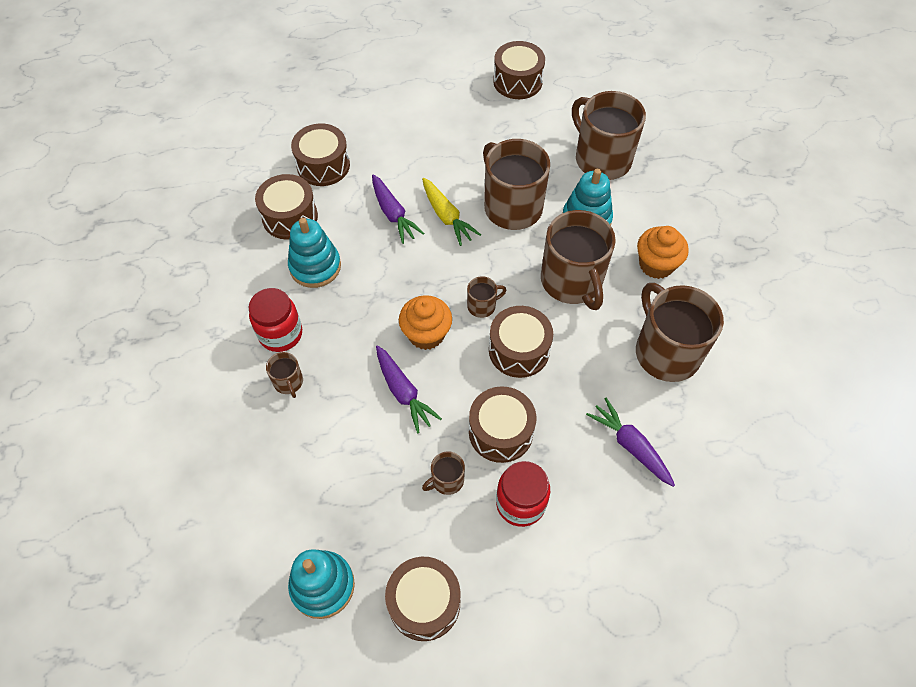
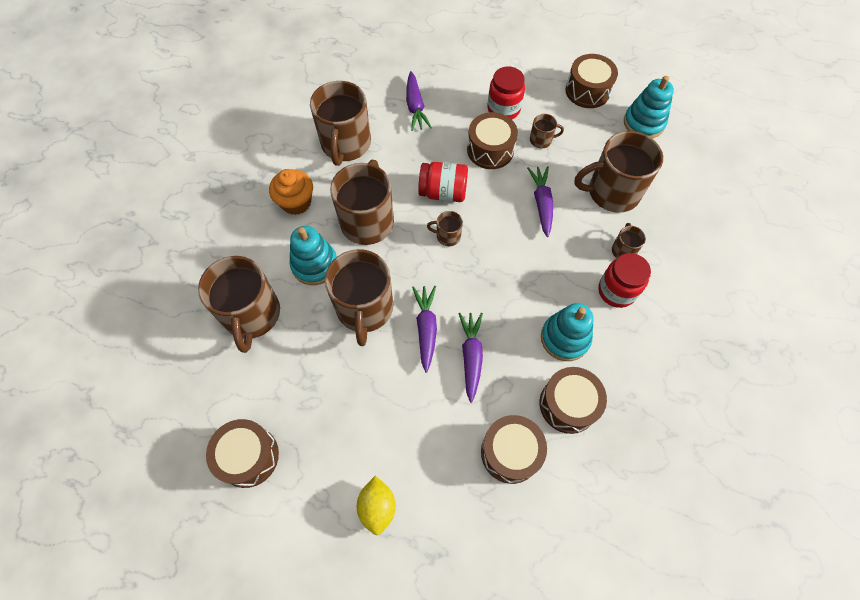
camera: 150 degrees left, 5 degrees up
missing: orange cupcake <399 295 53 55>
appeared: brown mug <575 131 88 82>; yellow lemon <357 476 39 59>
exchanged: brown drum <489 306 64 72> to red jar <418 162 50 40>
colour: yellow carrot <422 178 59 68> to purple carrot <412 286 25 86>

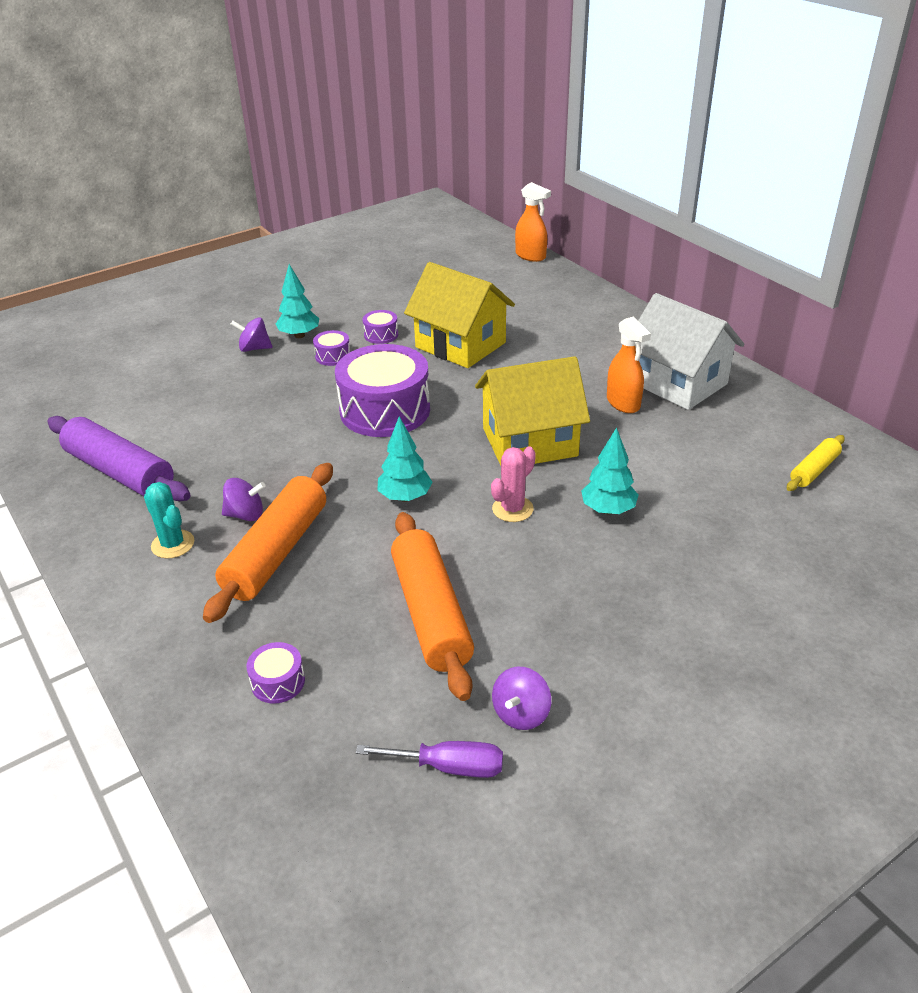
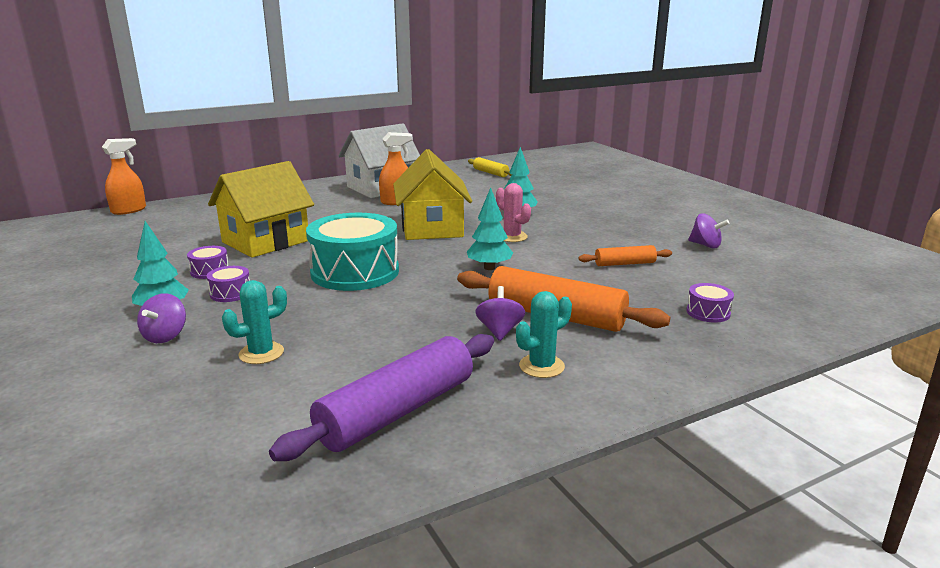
camera: 85 degrees left, 15 degrees down
missing: purple screwdriver <356 741 147 37>
appeared: turquoise cactus <222 280 65 84>
colour: purple drum <335 344 95 93> to turquoise drum <306 213 93 78>
size: orange rolling pin <391 512 83 189> = <578 245 94 21> x0.51

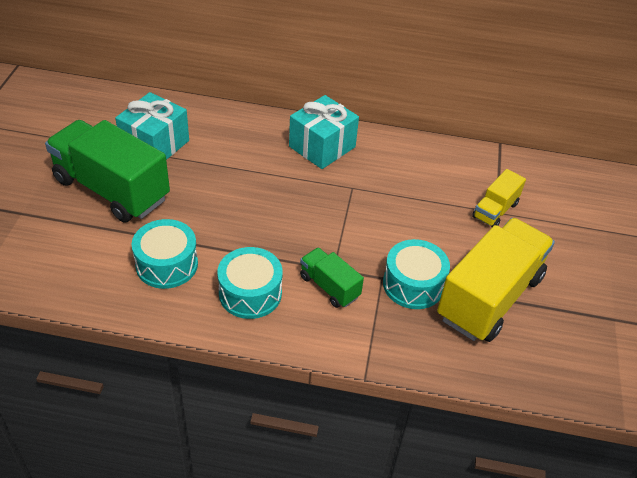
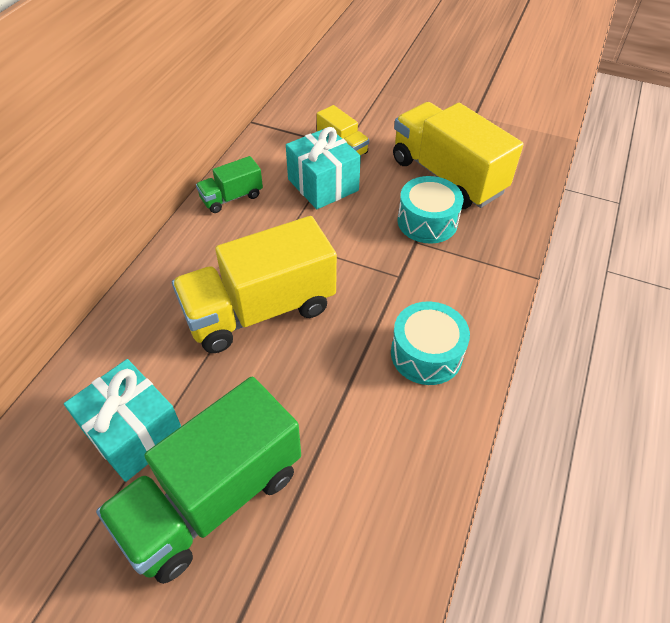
camera: 75 degrees left, 5 degrees up
missing: turquoise drum <132 219 66 70>
appeared: yellow truck <172 216 165 137>
relocated: turquoise gift <289 95 70 74> to <286 127 75 82>; green truck <300 248 64 60> to <196 156 67 57>

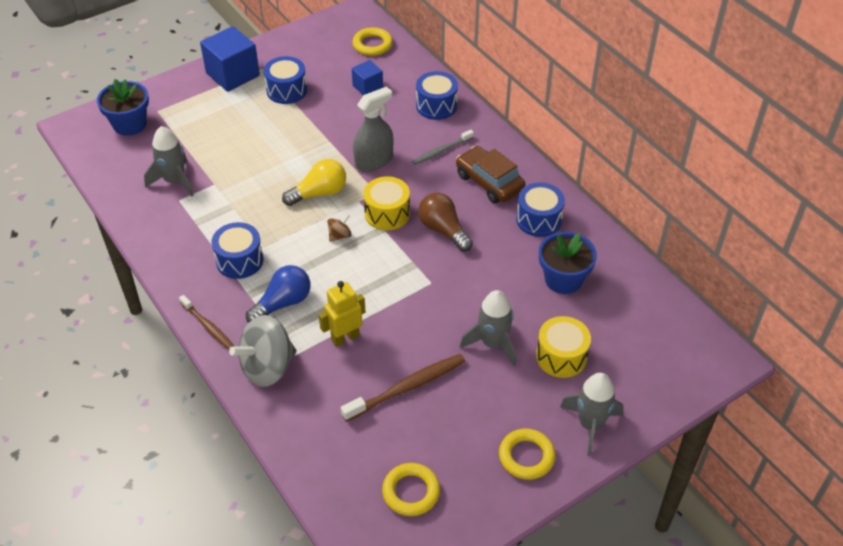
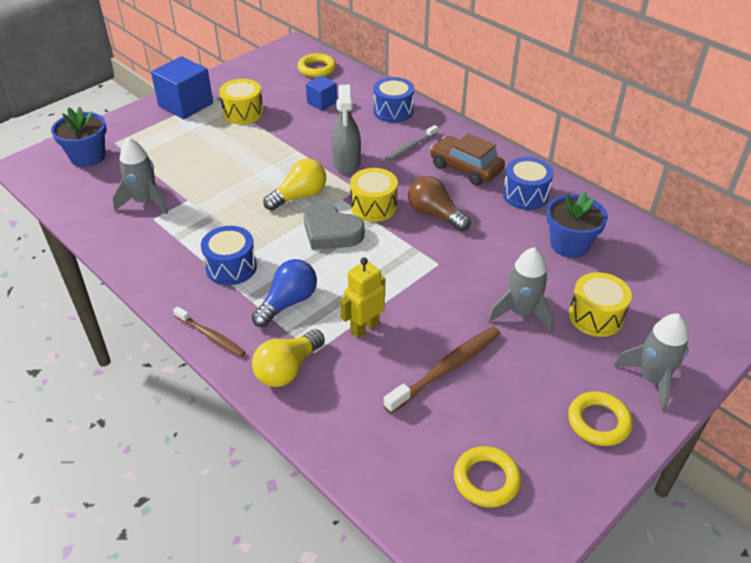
camera: 10 degrees left, 5 degrees down
exchanged: brown spinning top <327 214 25 28> to grey heart <304 203 60 47>; grey spinning top <229 315 67 72> to yellow light bulb <252 329 73 58>
colour: blue drum <264 56 43 48> to yellow drum <219 79 45 45>
spun: grey spray bottle <353 86 40 86> = <331 85 30 89> 135 degrees clockwise

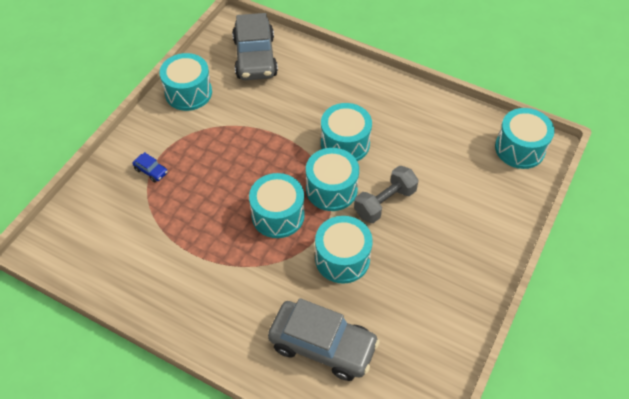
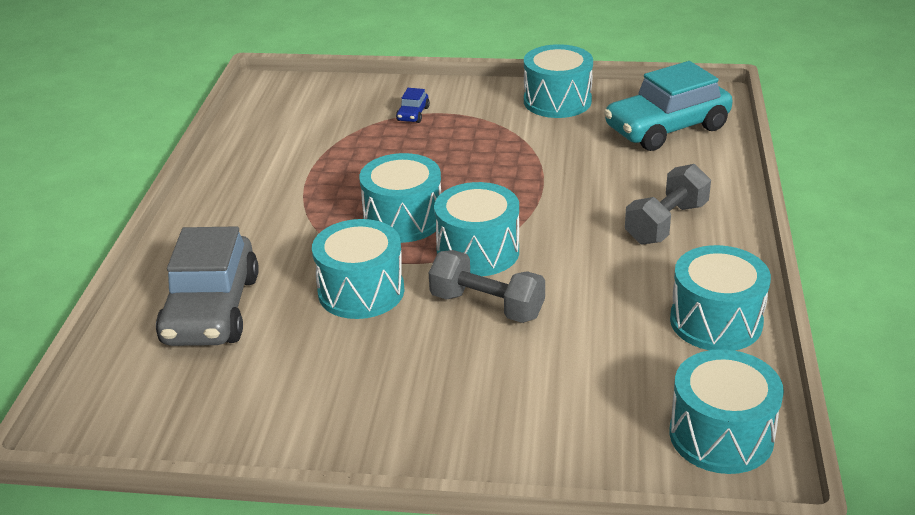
camera: 70 degrees right, 20 degrees down
appeared: grey dumbbell <625 164 86 81>
relocated: turquoise drum <321 103 51 58> to <670 245 101 106>
colour: grey car <232 13 46 67> to turquoise car <604 61 129 90>

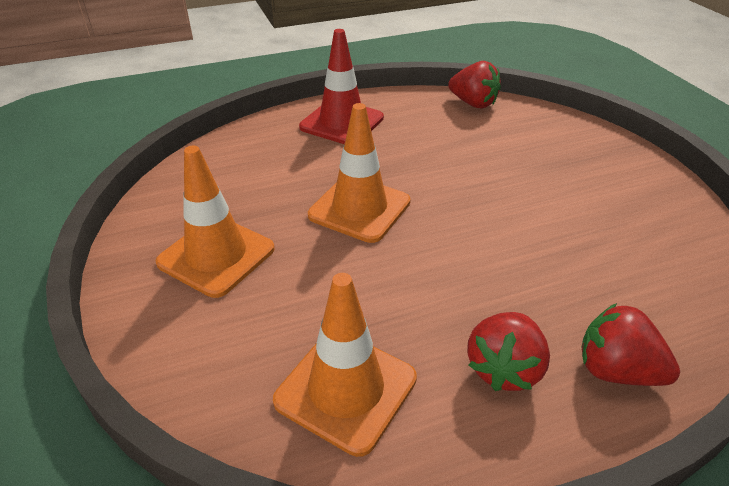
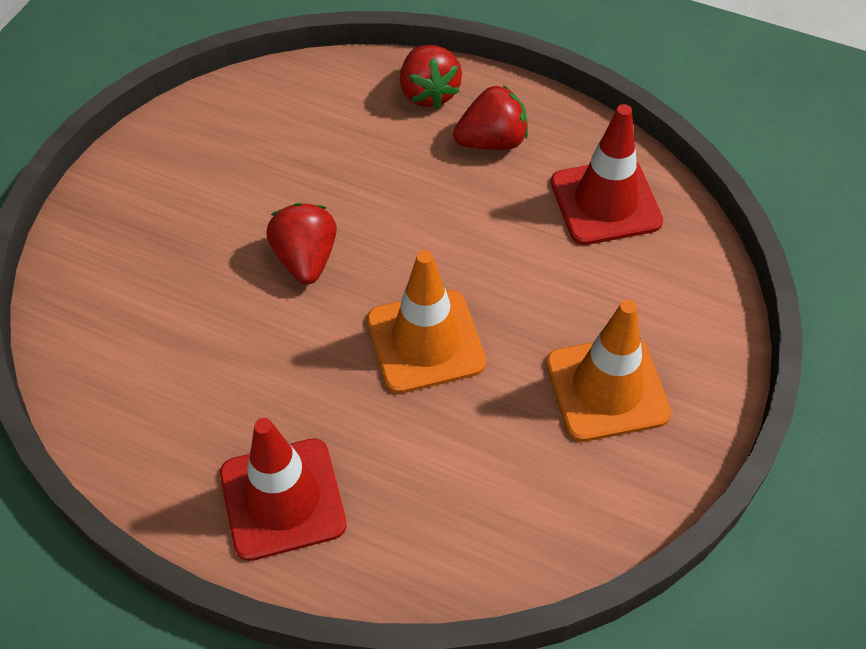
camera: 135 degrees left, 15 degrees up
relocated: red strawberry <448 61 53 48> to <266 203 71 81>
colour: orange traffic cone <273 273 144 184> to red traffic cone <551 104 112 141>

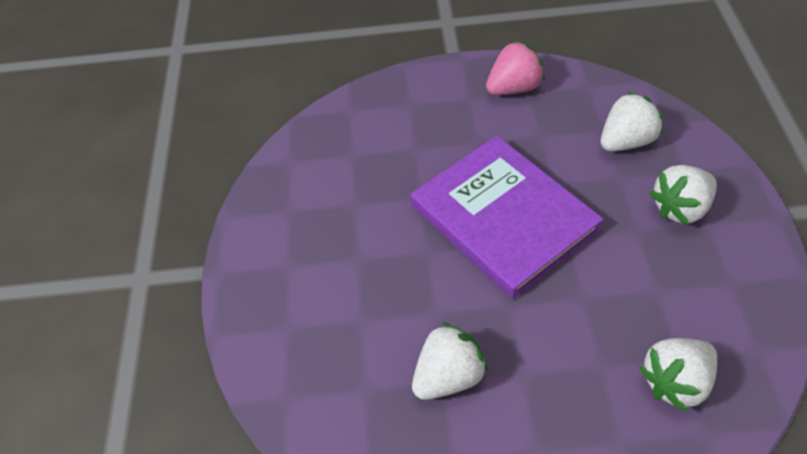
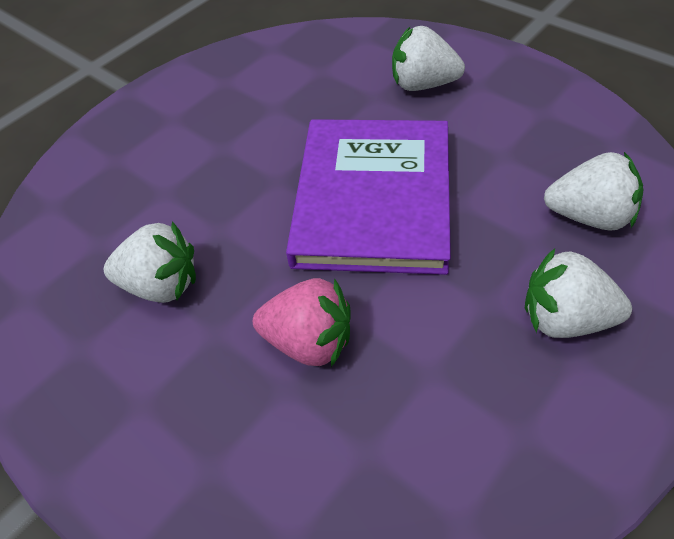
camera: 45 degrees right, 0 degrees up
relocated: pink strawberry <486 41 59 54> to <253 278 98 89>; white strawberry <639 338 78 74> to <392 26 73 65>

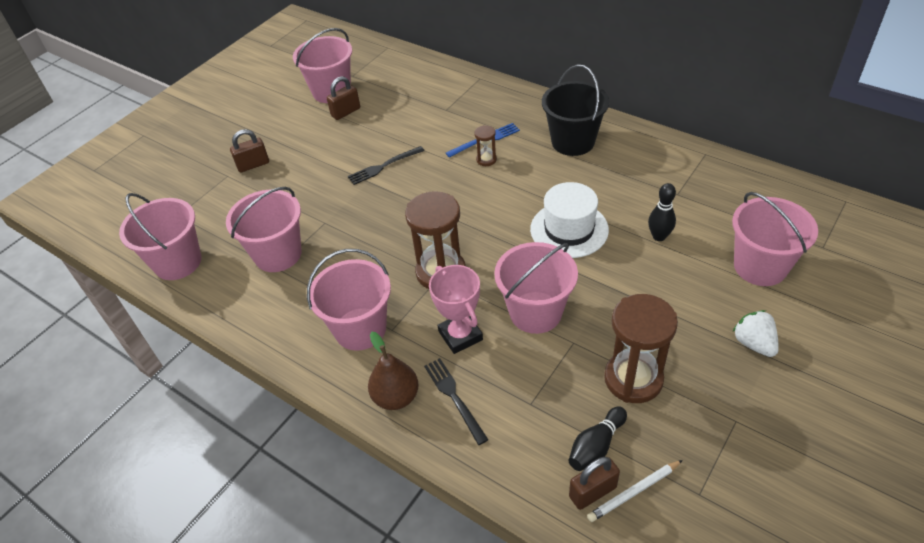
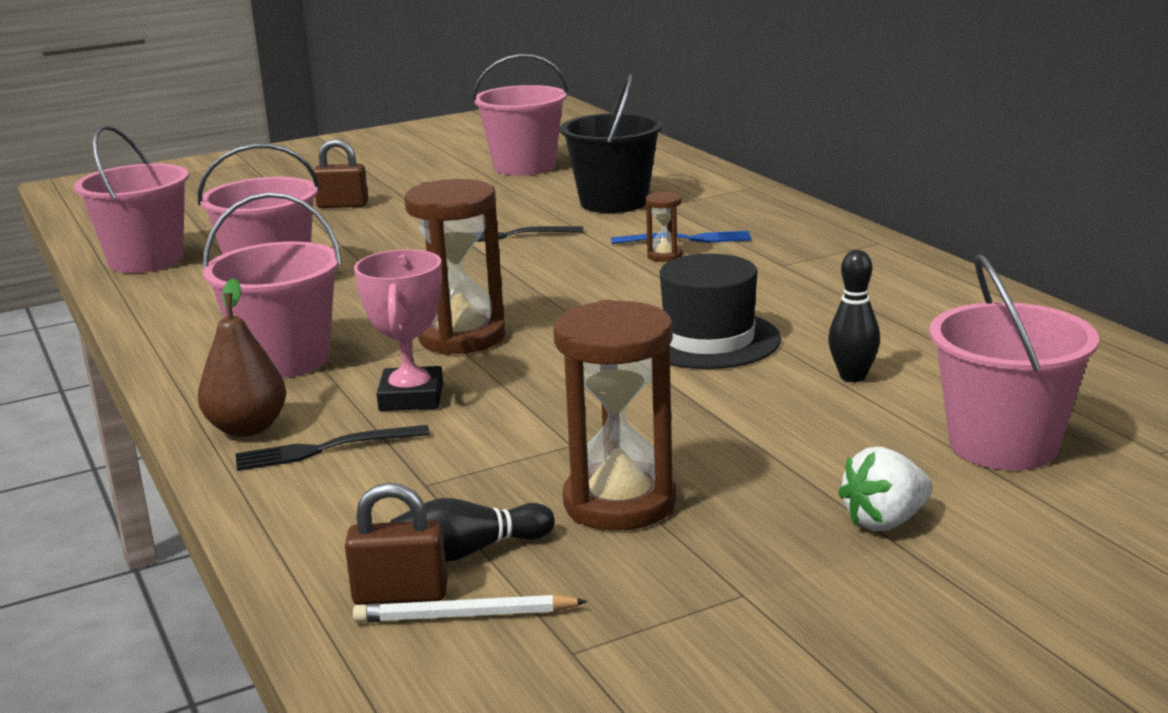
camera: 25 degrees right, 25 degrees down
missing: brown padlock <327 76 33 44>; pink bucket <494 242 84 92>
relocated: black bucket <542 64 67 92> to <560 74 103 139>
colour: white hat <530 182 79 76> to black hat <660 254 121 115>
spun: white strawberry <733 310 46 47> = <838 447 95 84> 120 degrees counterclockwise; black fork <424 358 65 87> = <235 425 195 46> 105 degrees counterclockwise

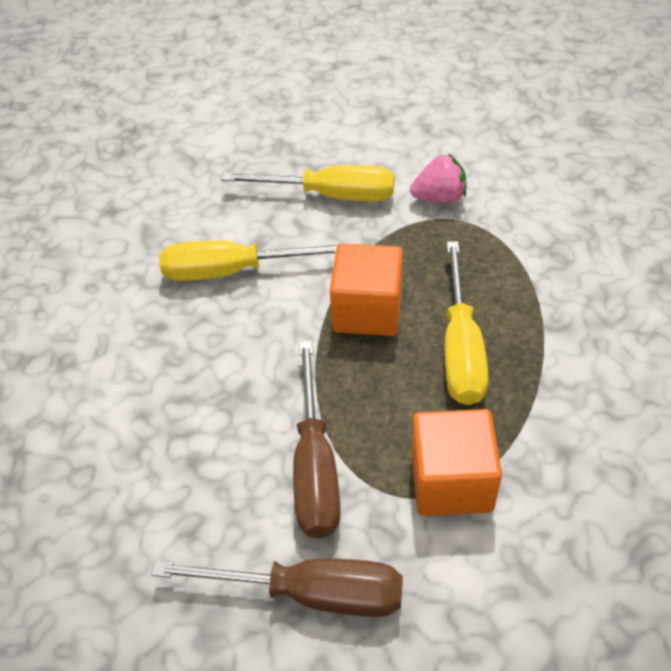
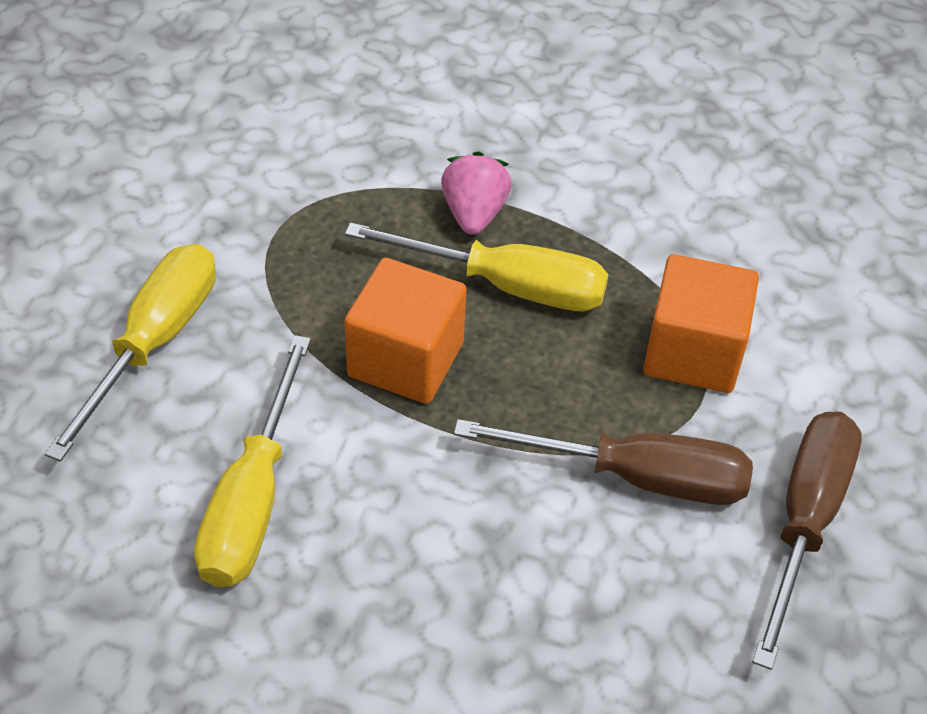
camera: 80 degrees left, 0 degrees up
relocated: pink strawberry <410 153 57 50> to <441 151 71 84>

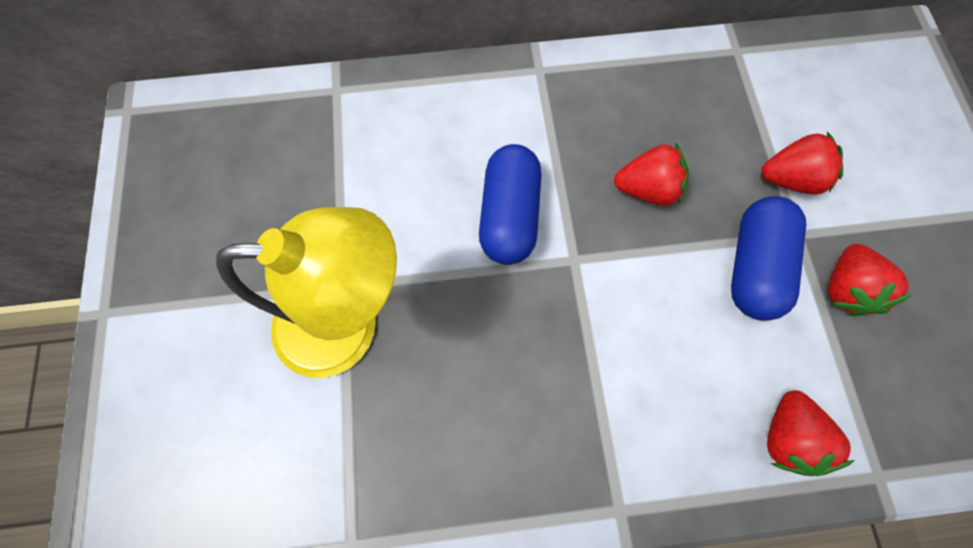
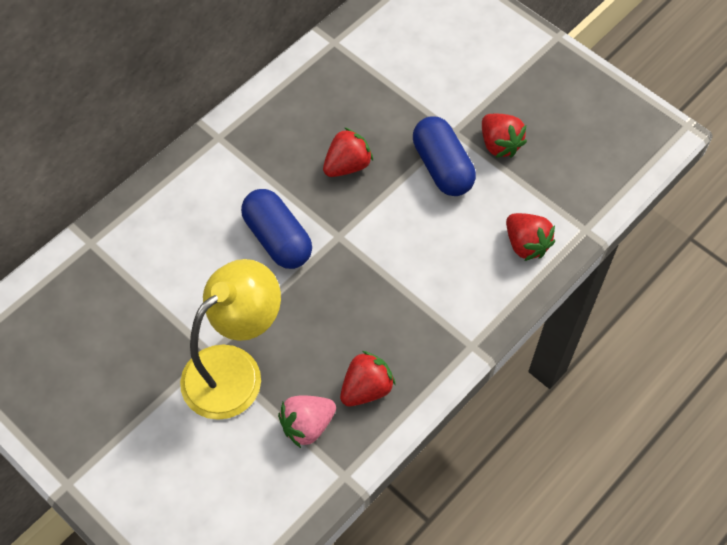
camera: 40 degrees left, 10 degrees down
appeared: pink strawberry <278 395 58 53>
relocated: red strawberry <761 132 82 63> to <340 351 56 55>

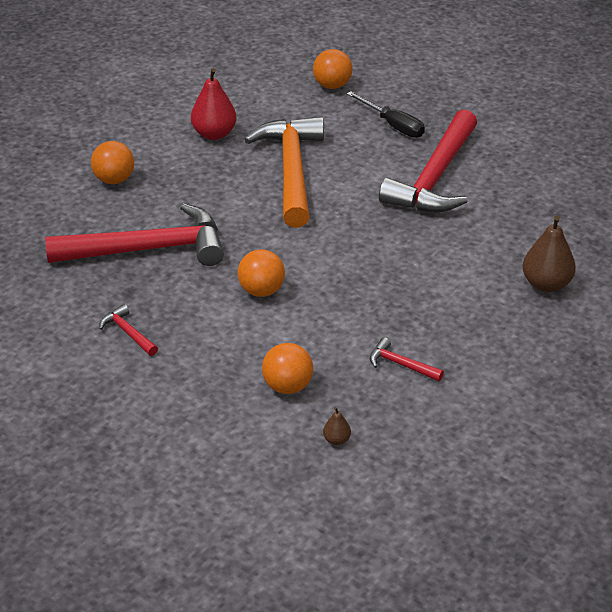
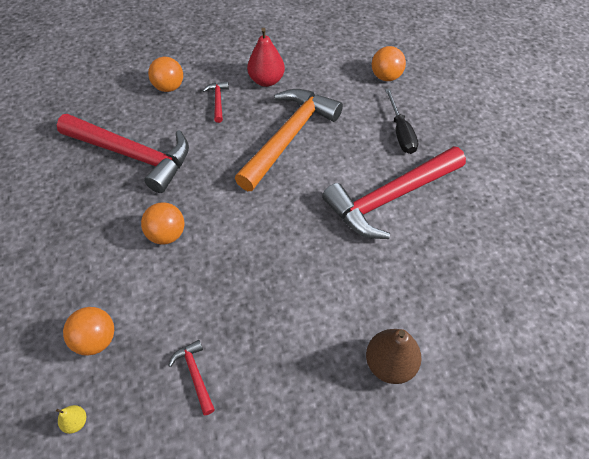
camera: 35 degrees right, 15 degrees up
relocated: red hammer <99 304 59 52> to <203 81 26 42>
colour: brown pear <323 407 28 38> to yellow pear <56 405 30 29>

